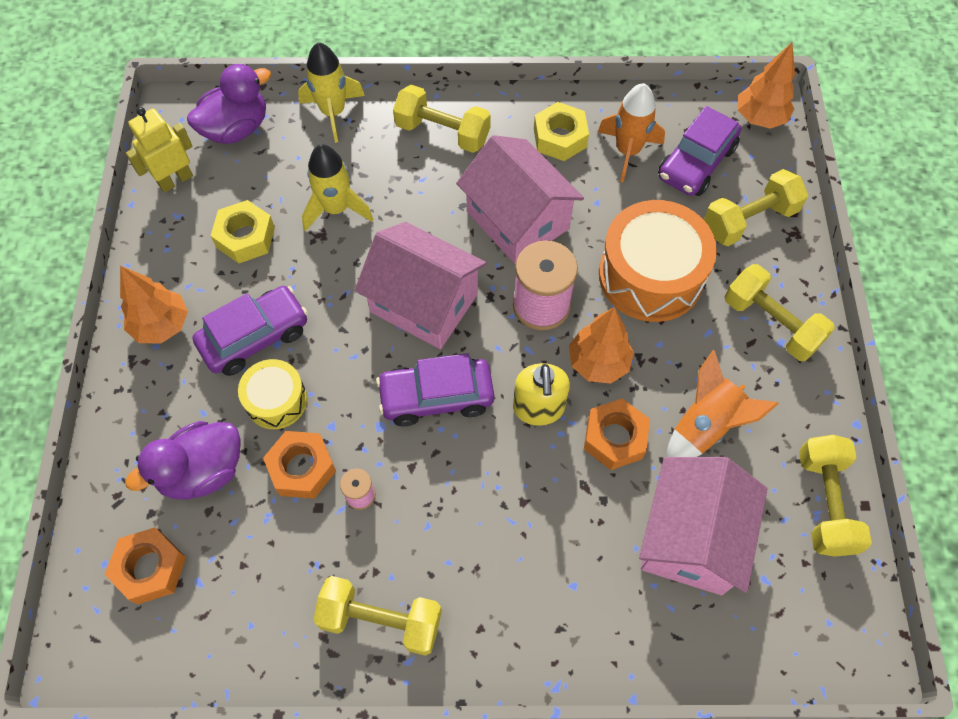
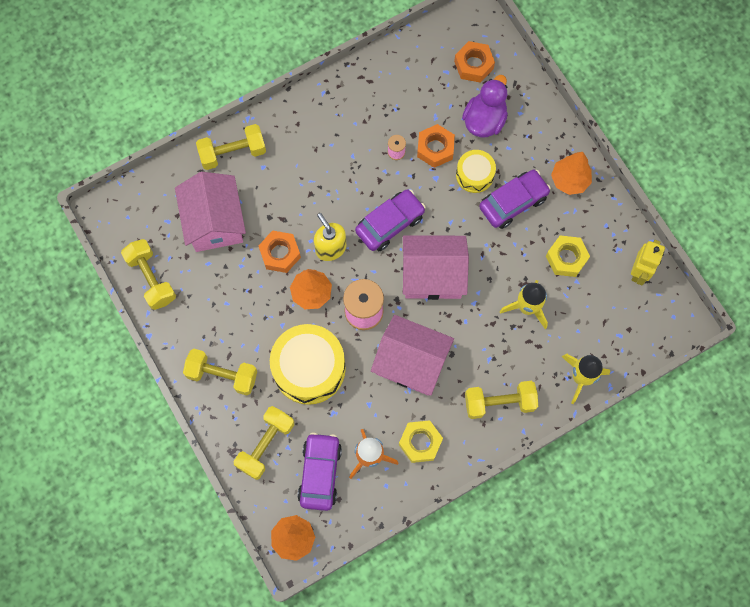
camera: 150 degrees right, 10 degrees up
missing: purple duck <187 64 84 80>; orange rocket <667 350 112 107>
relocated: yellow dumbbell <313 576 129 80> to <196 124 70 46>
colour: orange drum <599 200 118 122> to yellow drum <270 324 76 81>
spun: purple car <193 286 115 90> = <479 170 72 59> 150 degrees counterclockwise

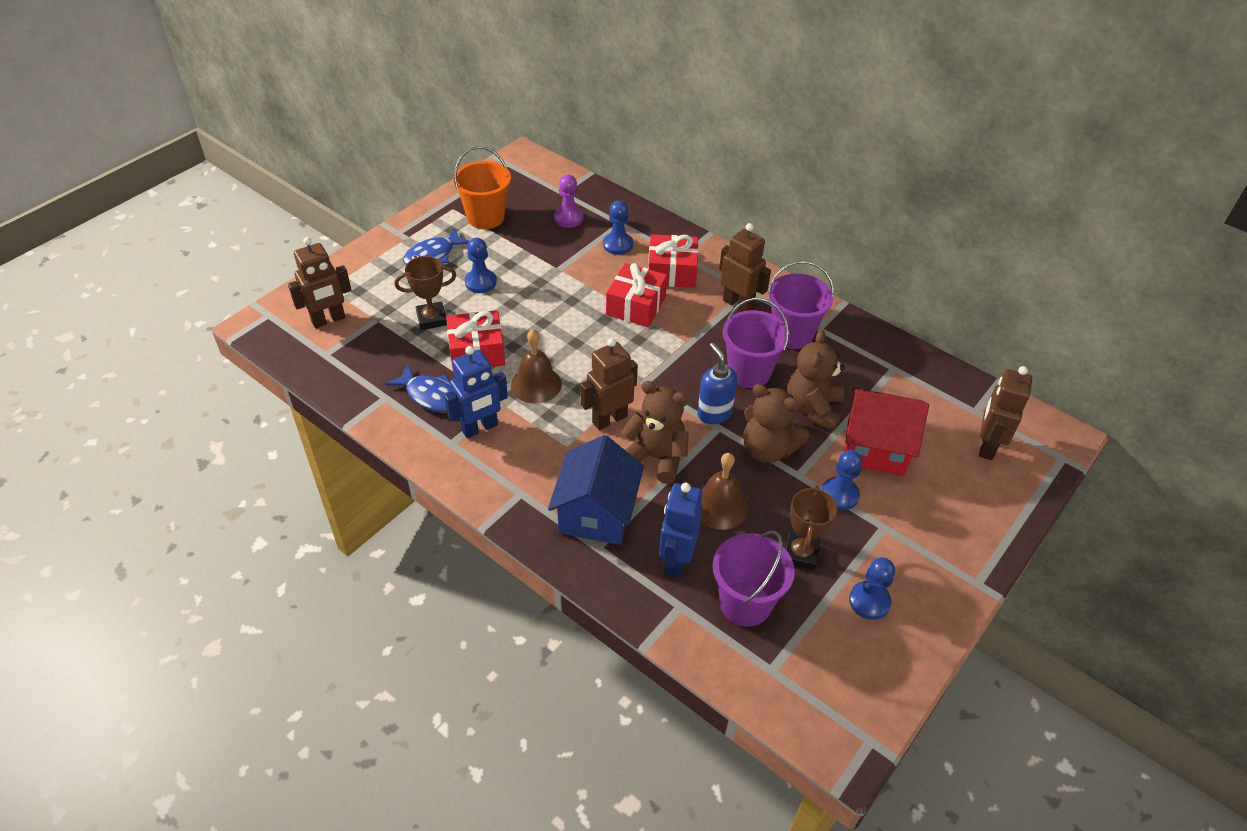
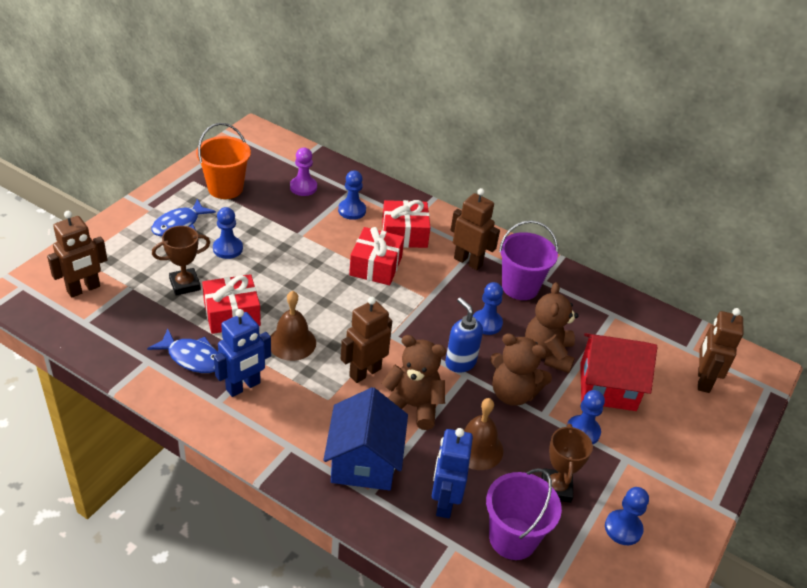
camera: 10 degrees left, 5 degrees down
exchanged: purple bucket <723 298 67 90> to blue pawn <473 282 30 53>

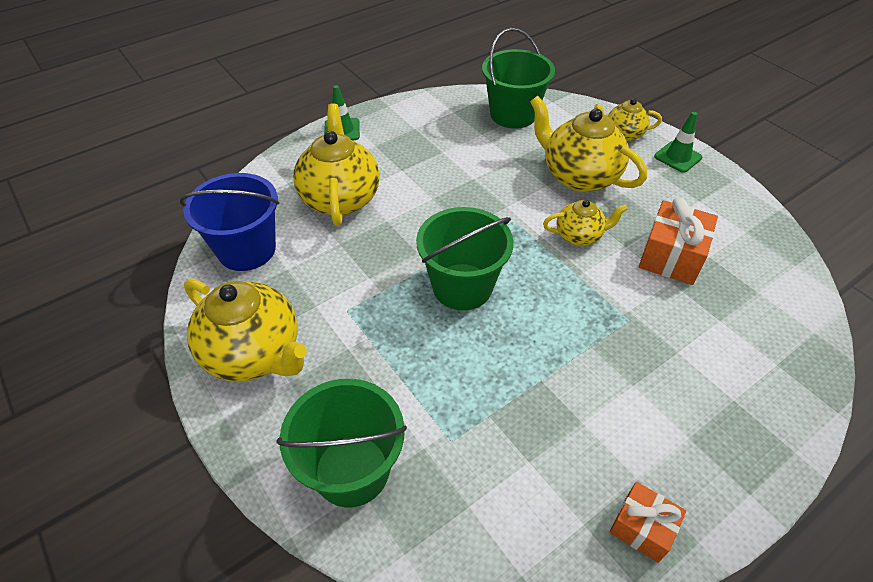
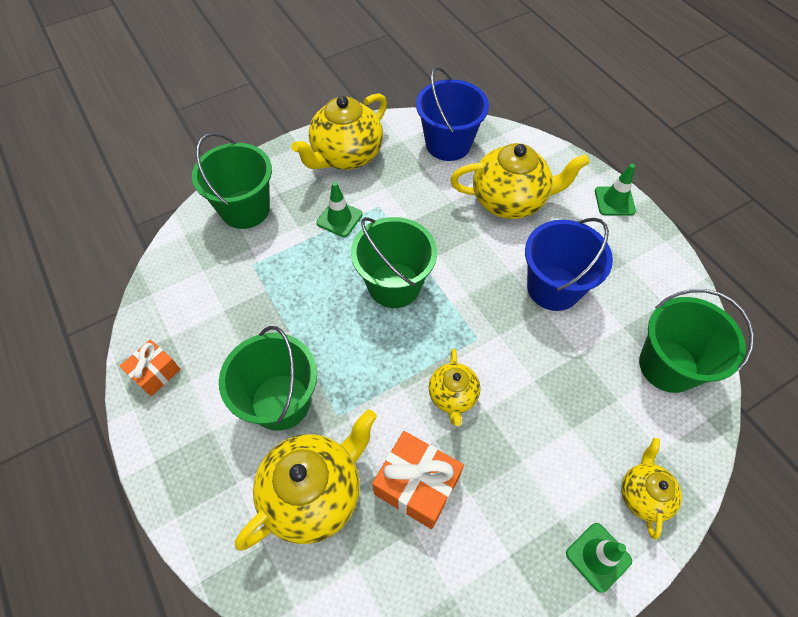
camera: 95 degrees right, 10 degrees up
appeared: green traffic cone <316 182 47 55>; blue bucket <525 218 88 93>; green bucket <219 326 98 105>
relocated: yellow teapot <530 96 117 96> to <235 409 142 142>

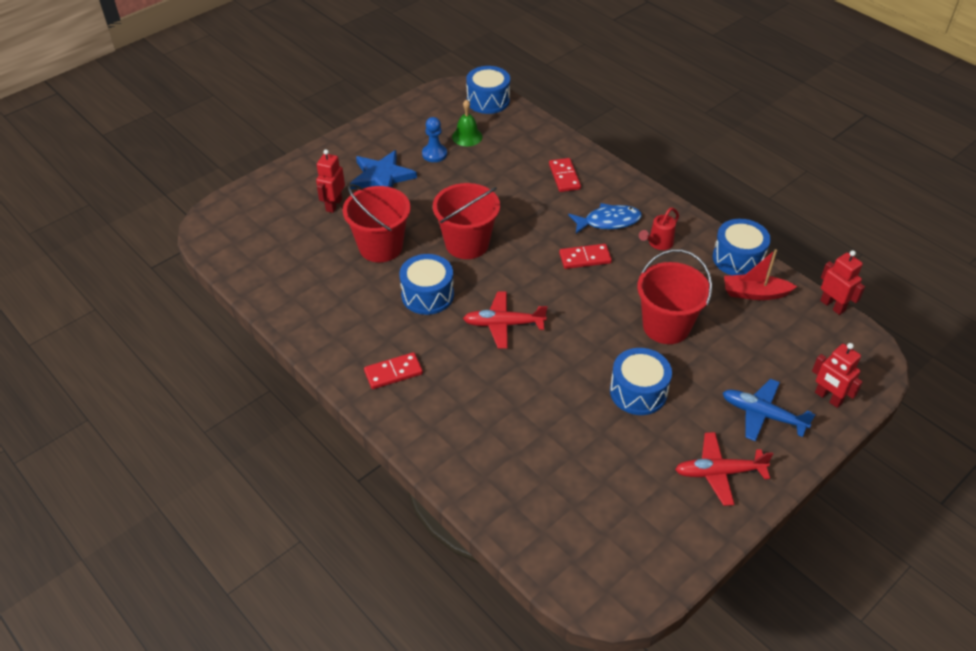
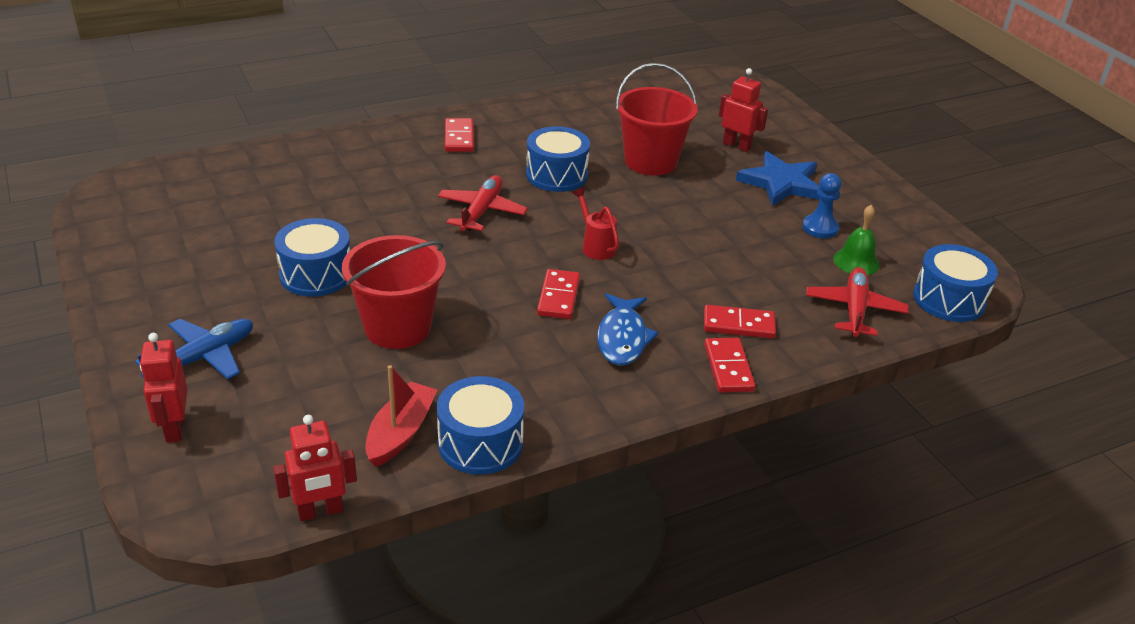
camera: 105 degrees right, 10 degrees down
missing: red bucket <433 183 67 76>
appeared: red domino <704 338 52 54>
relocated: red watering can <639 208 40 42> to <573 188 46 72>; red plane <675 432 98 74> to <806 267 103 70>
spun: red robot <812 343 51 65> = <140 333 47 110> 75 degrees counterclockwise

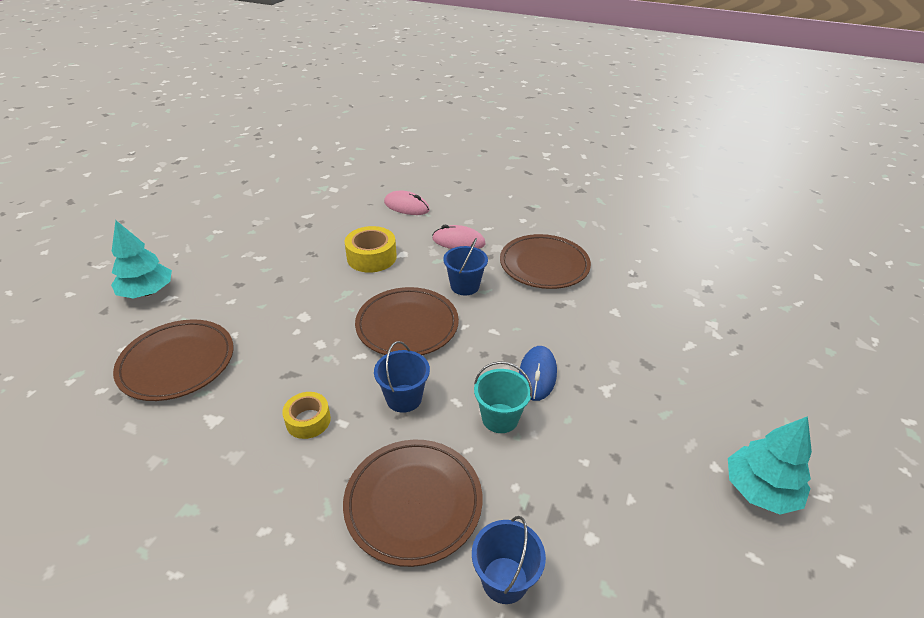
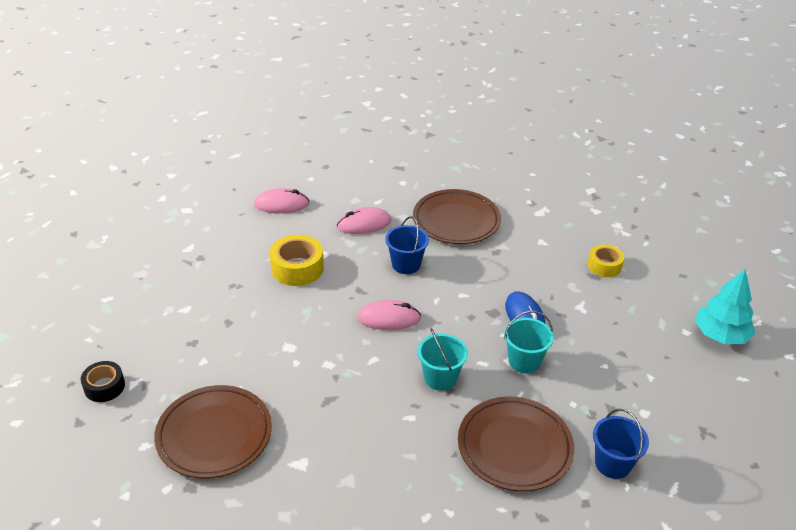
camera: 30 degrees left, 0 degrees up
relocated: yellow tape <282 392 49 47> to <588 244 36 33>
exchanged: turquoise tree <111 220 61 78> to black tape <81 361 44 41>; brown plate <355 287 104 68> to pink mouse <357 300 64 30>
colour: blue bucket <374 341 56 72> to turquoise bucket <418 328 50 63>

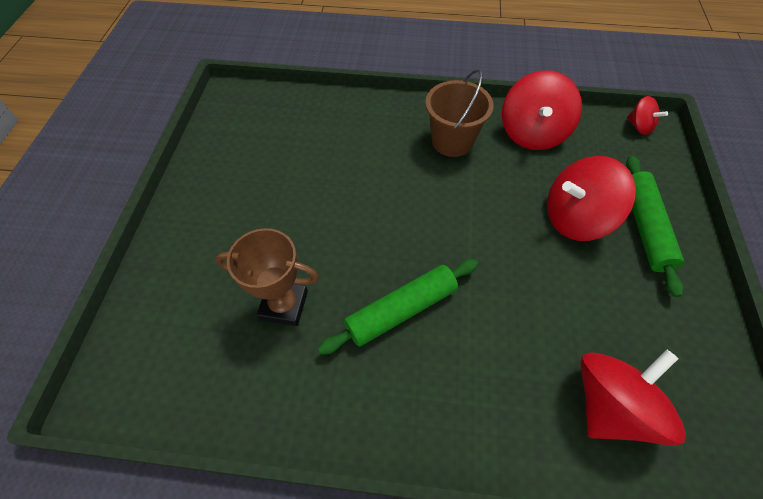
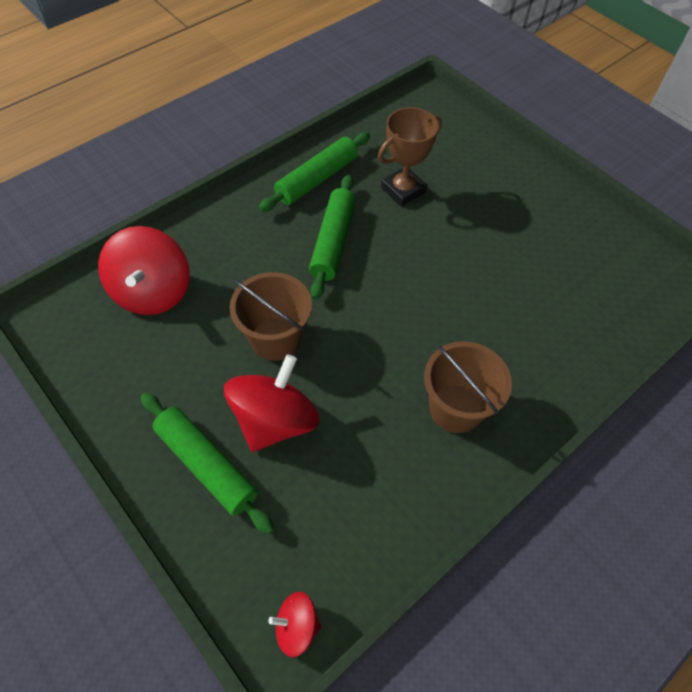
camera: 130 degrees right, 0 degrees up
missing: red spinning top <502 70 80 80>
appeared: green rolling pin <259 132 111 80>; brown bucket <230 272 82 89>

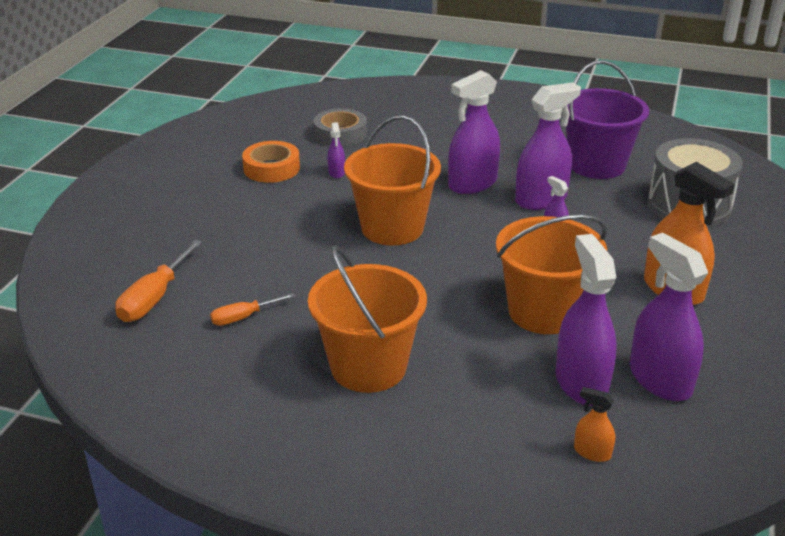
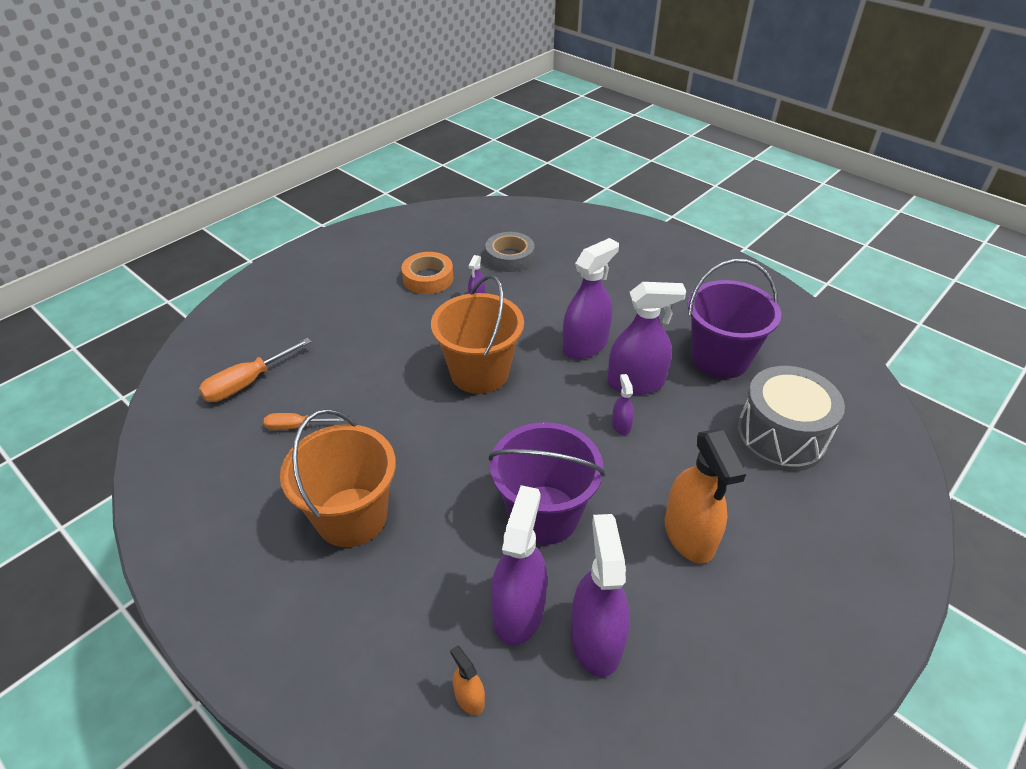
camera: 25 degrees right, 10 degrees up
colour: orange bucket <496 214 111 120> to purple bucket <489 422 116 123>
spun: purple spray bottle <448 70 52 124> = <563 238 56 121> 150 degrees clockwise

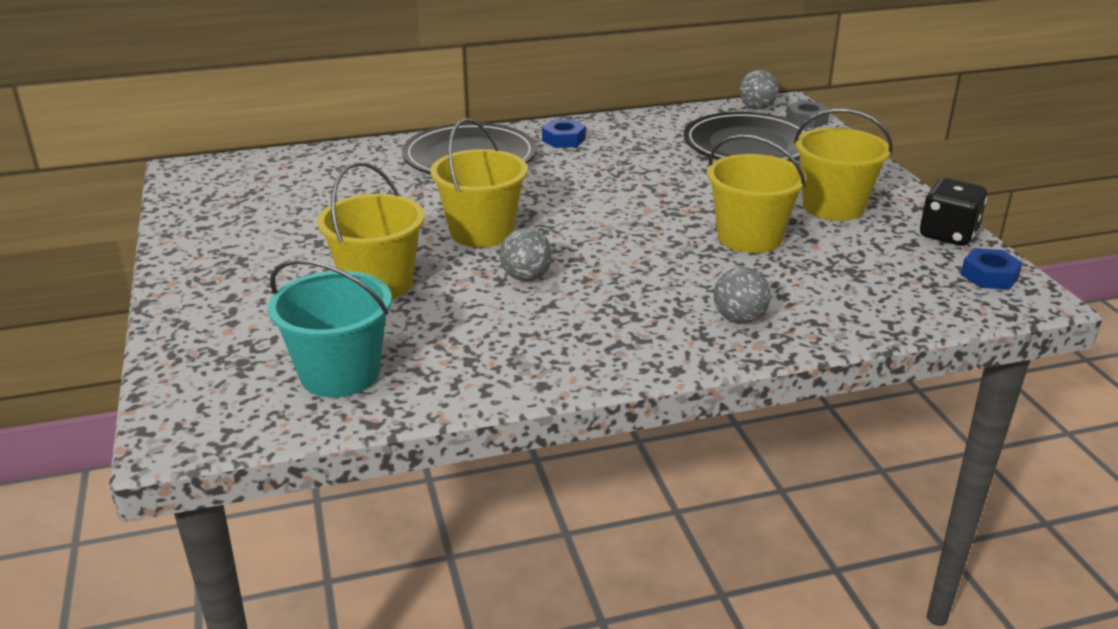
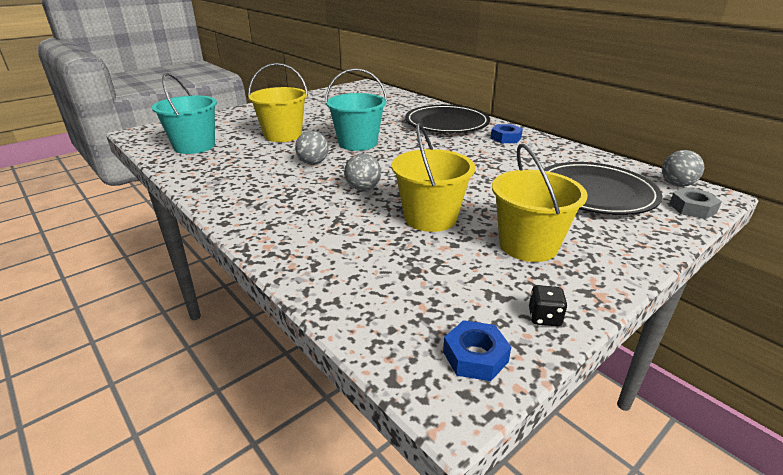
camera: 65 degrees right, 0 degrees up
relocated: grey ball <714 267 57 57> to <344 154 37 37>
colour: yellow bucket <430 118 98 129> to turquoise bucket <325 68 62 83>
size: black dice <920 178 67 68> = <529 285 38 41> x0.54

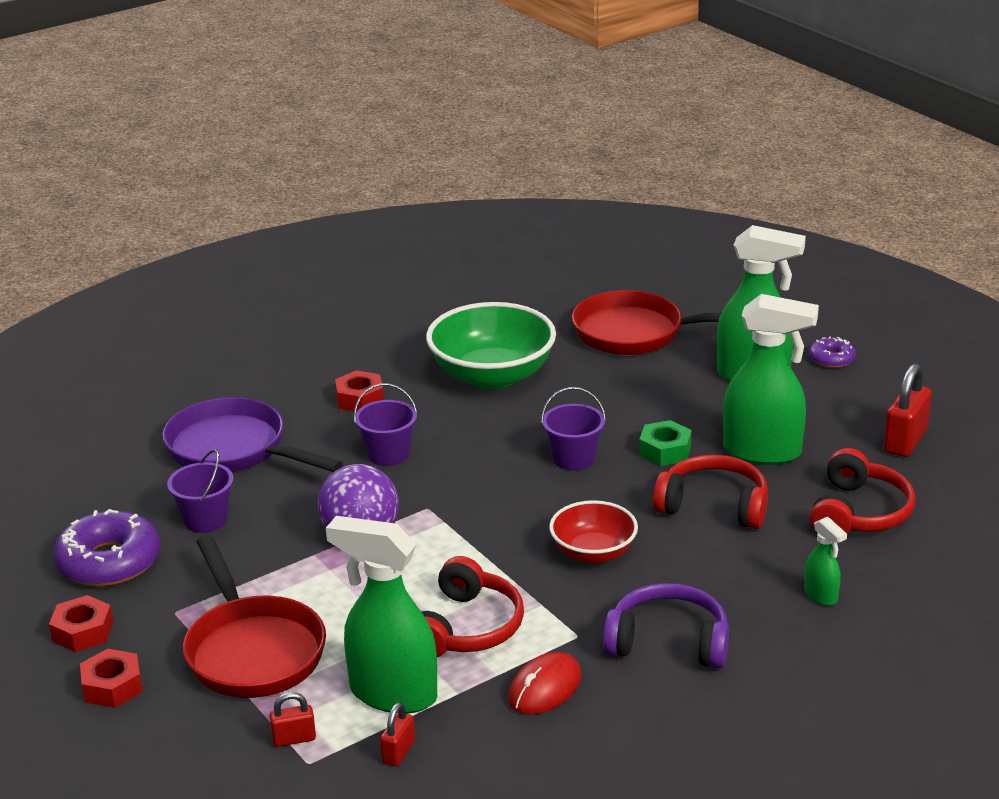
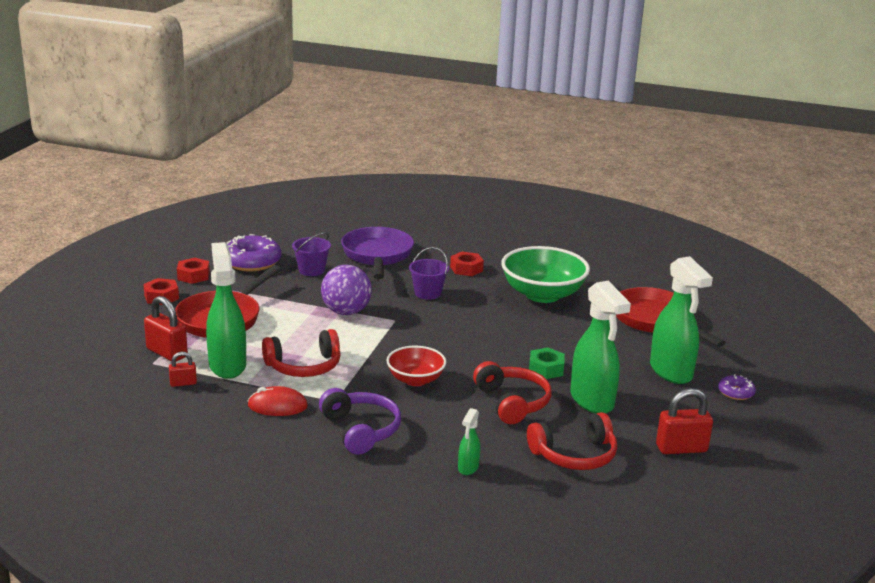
camera: 50 degrees right, 5 degrees down
missing: purple bucket <541 387 65 84>
size: red padlock <269 692 47 55> = <144 296 44 66> x1.80

